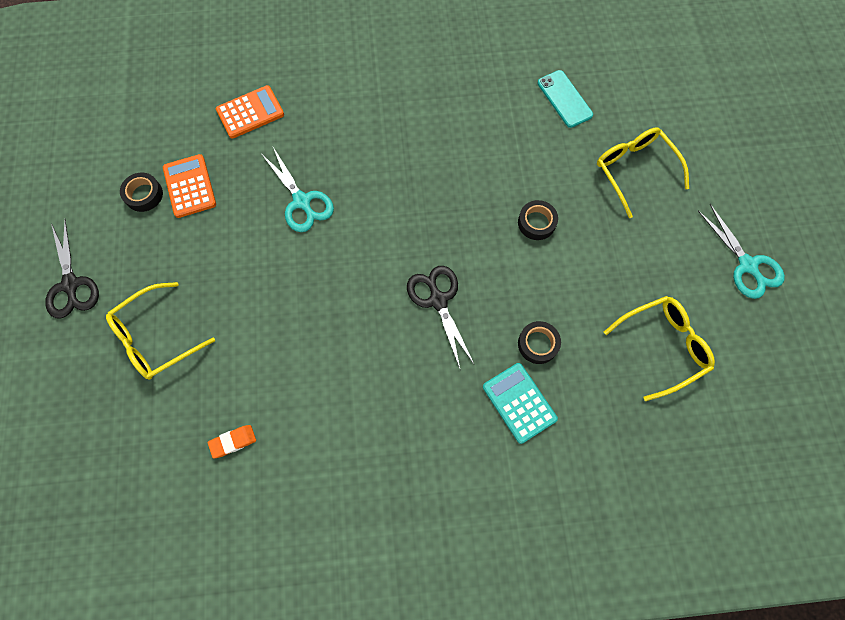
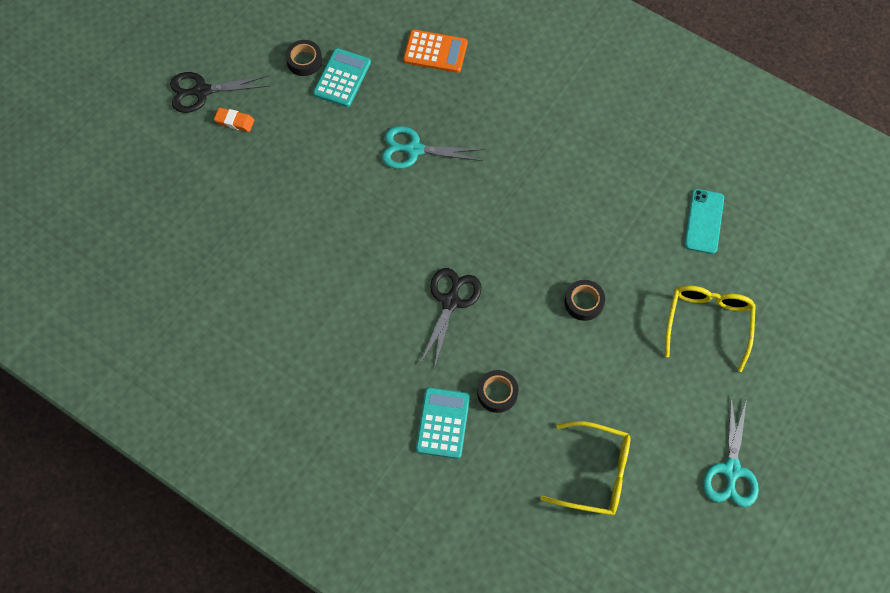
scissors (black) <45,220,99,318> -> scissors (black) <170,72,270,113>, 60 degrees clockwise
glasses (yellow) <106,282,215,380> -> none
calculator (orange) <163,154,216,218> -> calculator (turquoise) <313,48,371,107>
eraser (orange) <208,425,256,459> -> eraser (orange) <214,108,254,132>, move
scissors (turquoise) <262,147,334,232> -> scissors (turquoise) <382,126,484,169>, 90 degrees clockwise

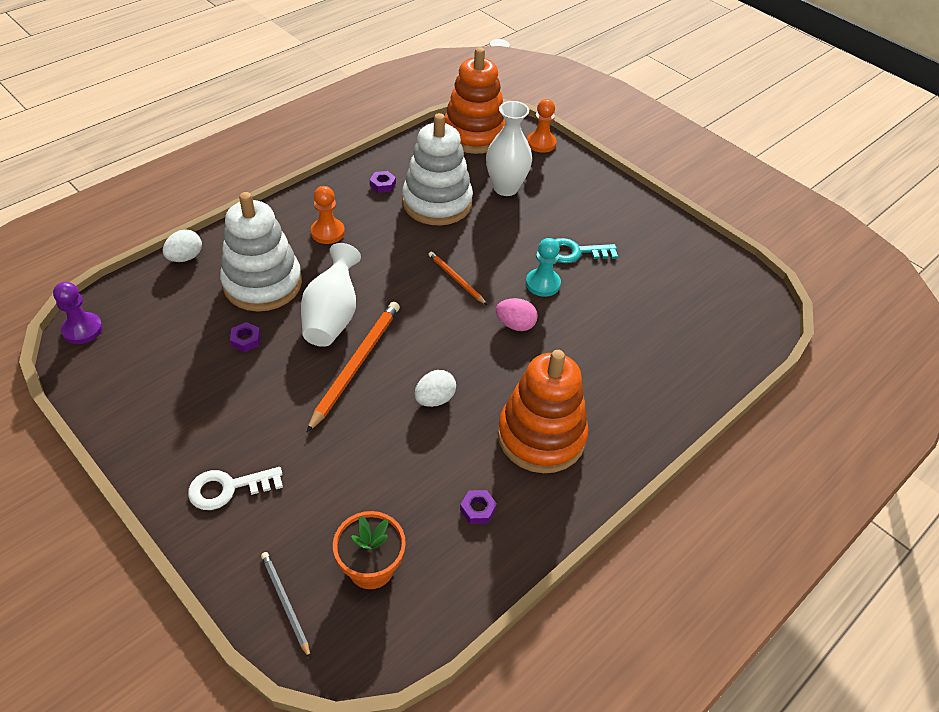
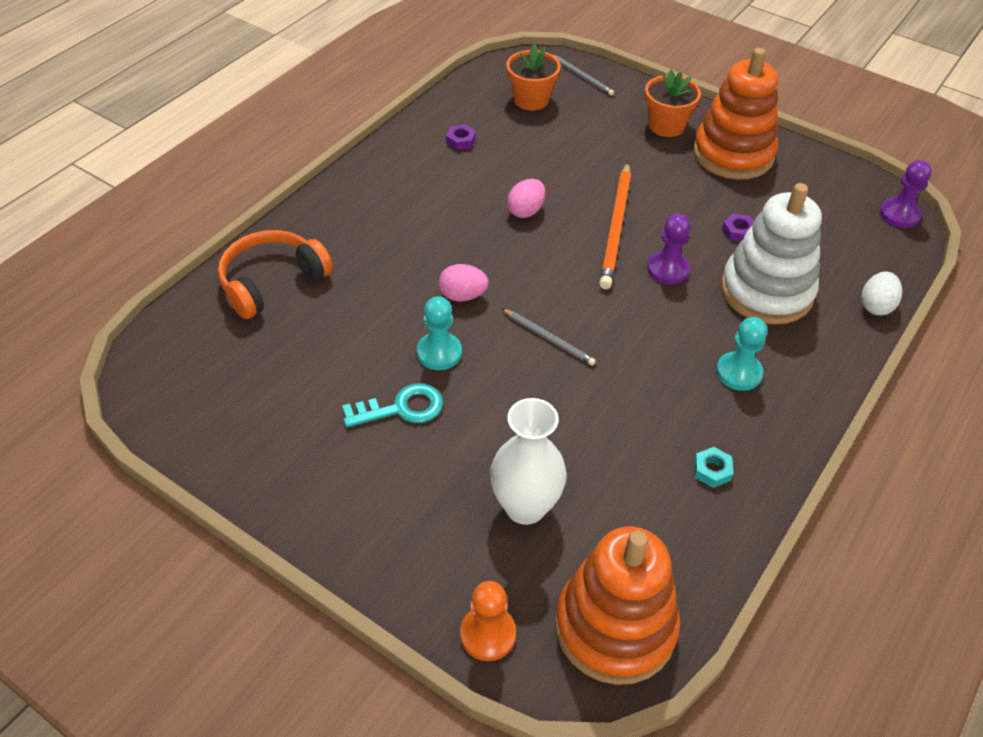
key (white) <188,467,283,510> -> flower pot (orange) <645,70,701,137>
vase (white) <301,243,361,347> -> pawn (purple) <647,214,690,285>
pawn (orange) <311,186,345,244> -> pawn (turquoise) <716,317,767,391>
nut (purple) <370,171,396,193> -> nut (turquoise) <694,447,733,488>
stacking toy (white) <402,113,473,226> -> none
egg (white) <414,370,456,407> -> egg (pink) <507,179,546,218>
pencil (orange) <428,252,487,305> -> pencil (grey) <502,309,596,366>
stacking toy (orange) <497,350,588,473> -> stacking toy (orange) <693,48,778,179>, move
none -> headphones (orange) <218,230,333,319>

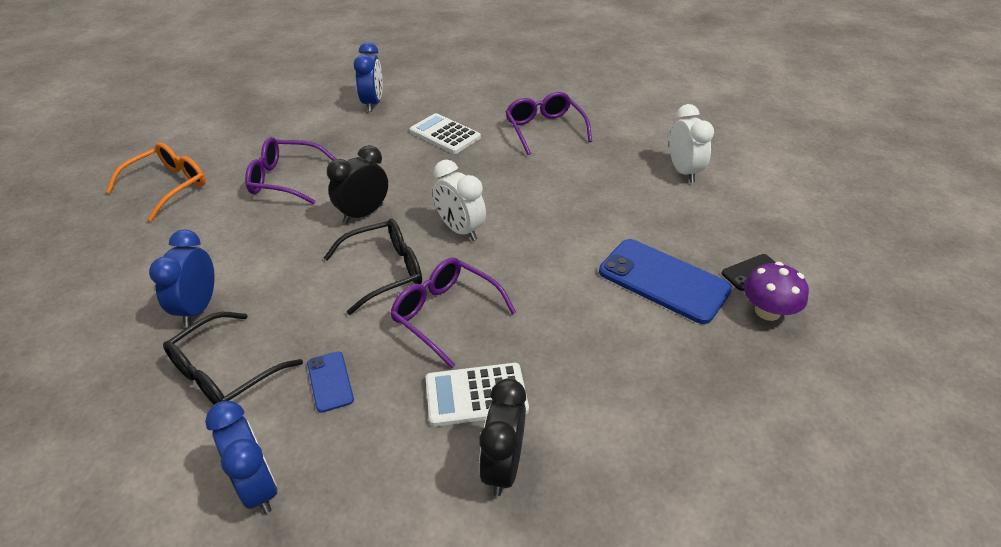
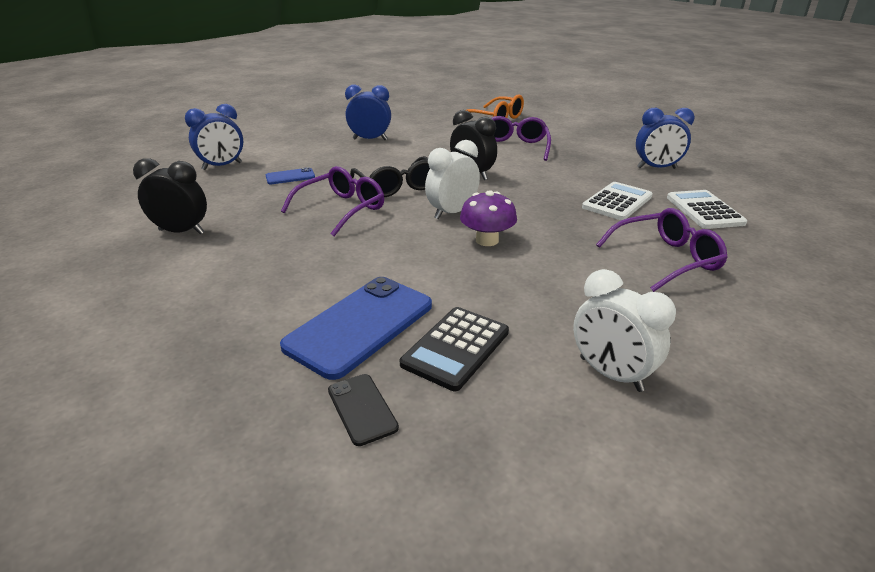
glasses (black) <163,312,303,405> -> none
calculator (white) <426,363,529,427> -> calculator (white) <667,190,747,229>, move
clock (white) <670,104,714,183> -> clock (white) <573,269,676,392>, 60 degrees clockwise
mushroom (purple) <744,262,809,321> -> mushroom (purple) <460,190,517,246>, move
none -> calculator (black) <400,307,509,391>

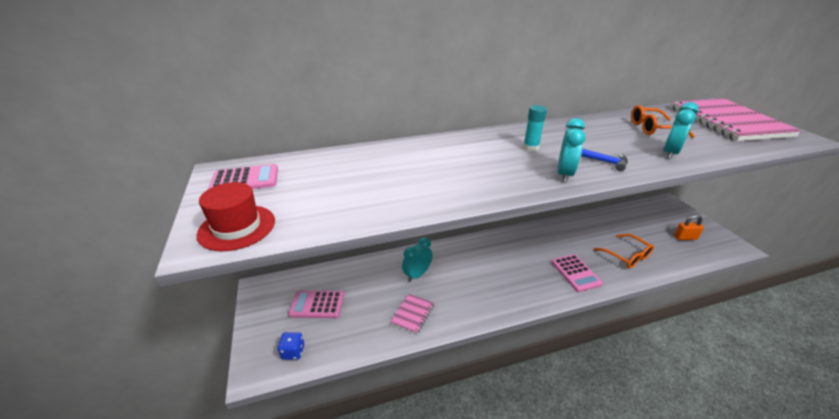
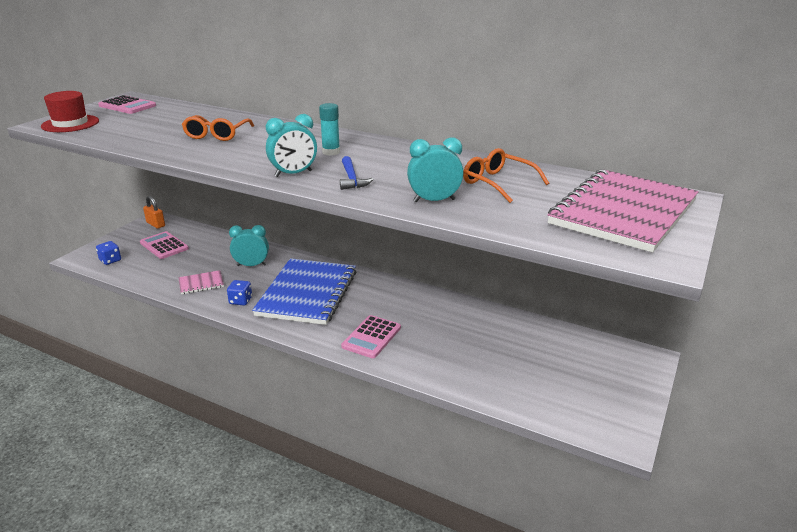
glasses (orange) <594,234,654,269> -> glasses (orange) <182,115,254,141>, move
padlock (orange) <674,215,704,240> -> padlock (orange) <143,196,165,229>, move
none -> dice (blue) <227,280,252,305>
none -> notebook (blue) <252,258,356,325>

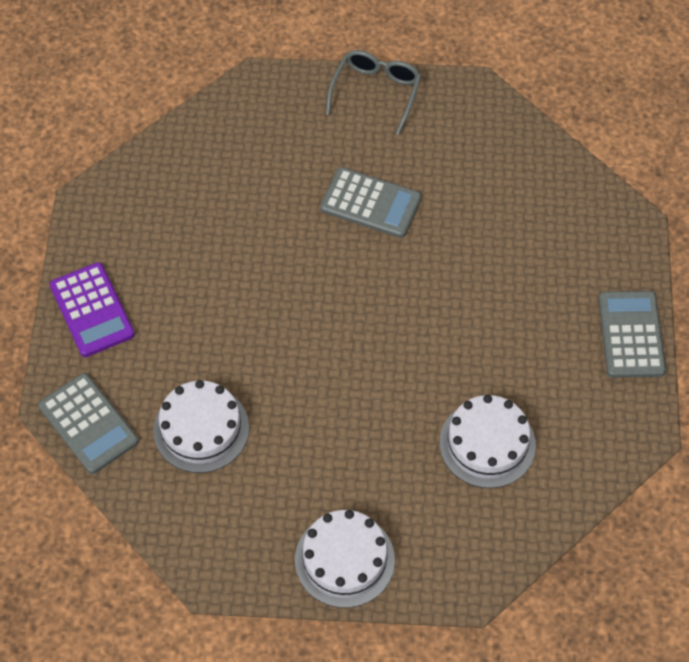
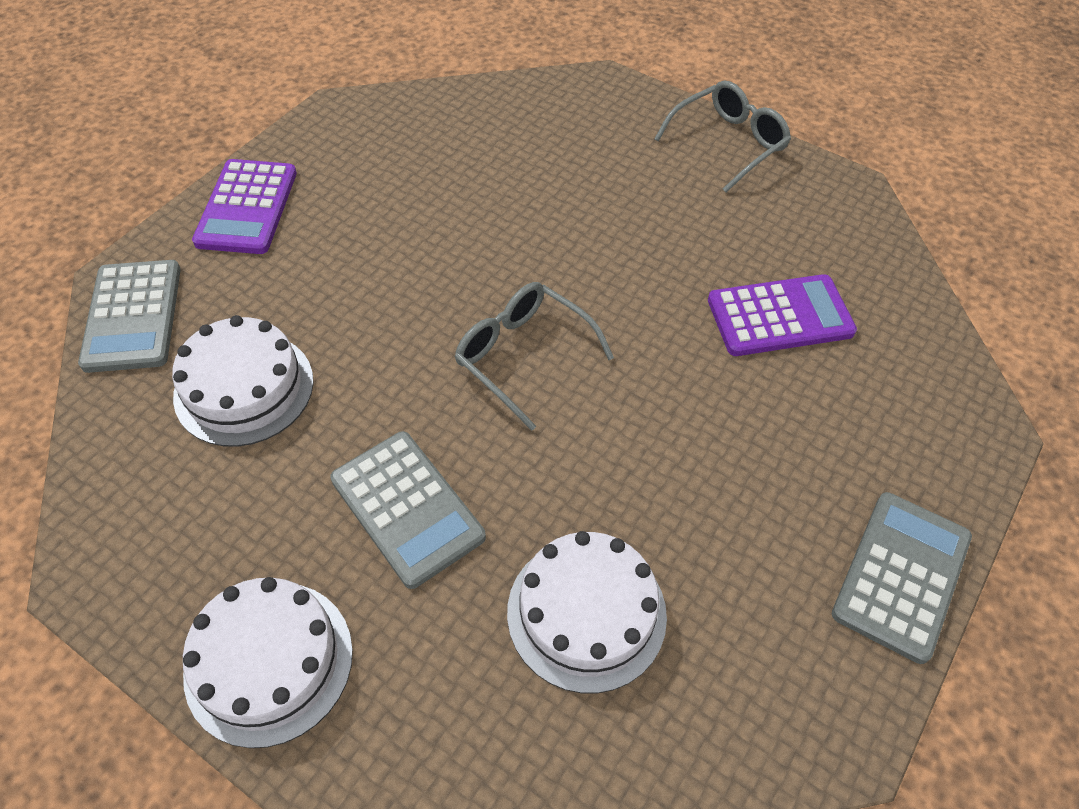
calculator (grey) <320,167,422,238> -> calculator (grey) <330,431,486,589>, move
none -> glasses (grey) <455,282,614,431>
none -> calculator (purple) <708,274,857,356>

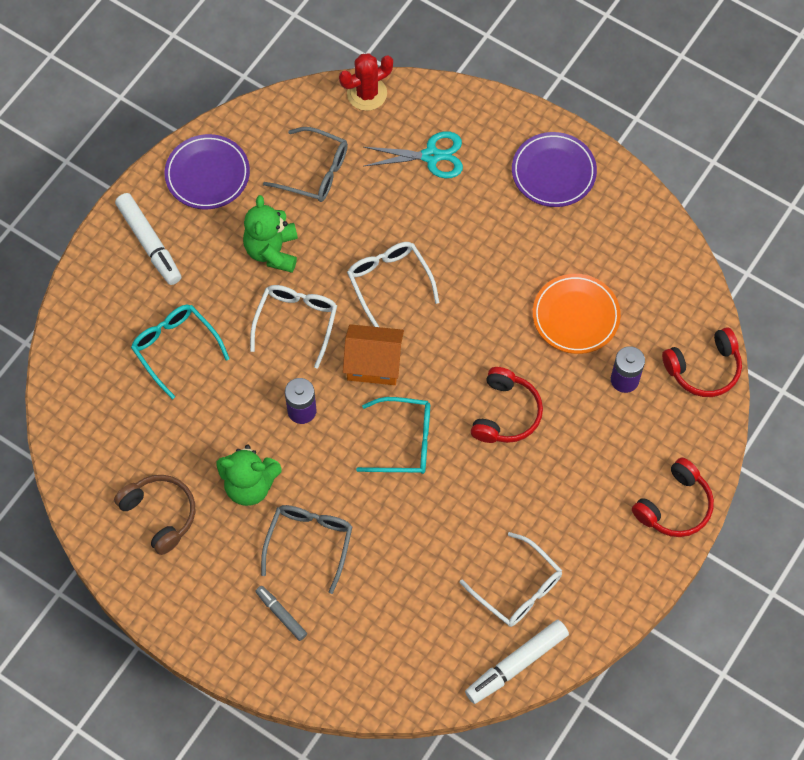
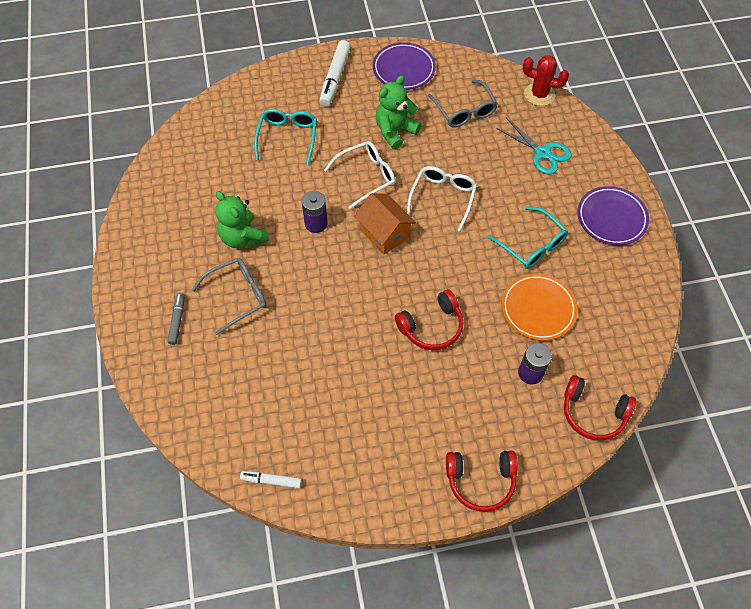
headphones (brown) <114,475,195,555> -> none
glasses (turquoise) <356,397,430,474> -> glasses (turquoise) <487,206,568,269>, move
glasses (white) <460,532,562,627> -> none
marker (white) <465,620,569,704> -> marker (white) <240,471,302,488>, x0.58

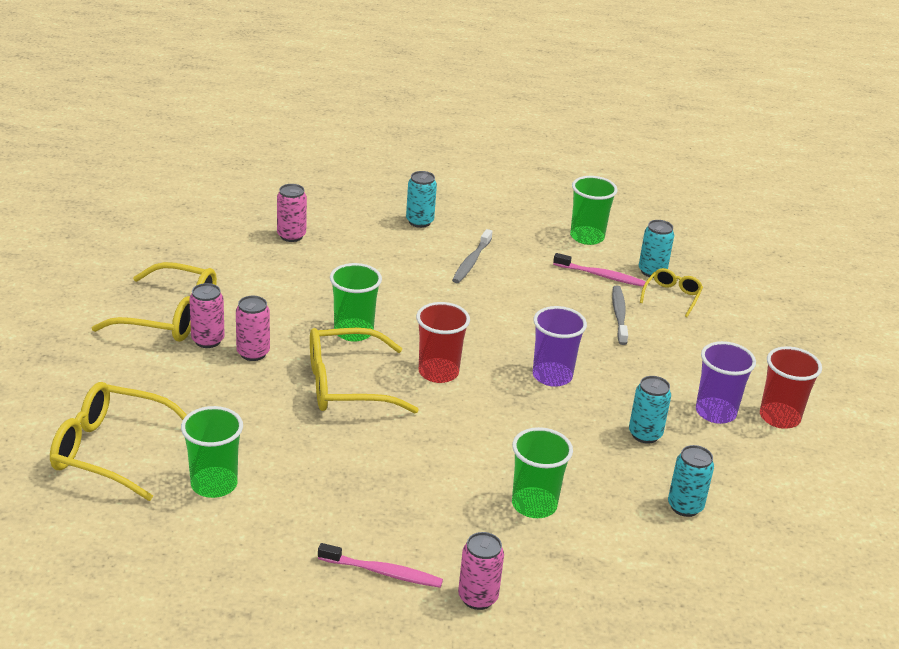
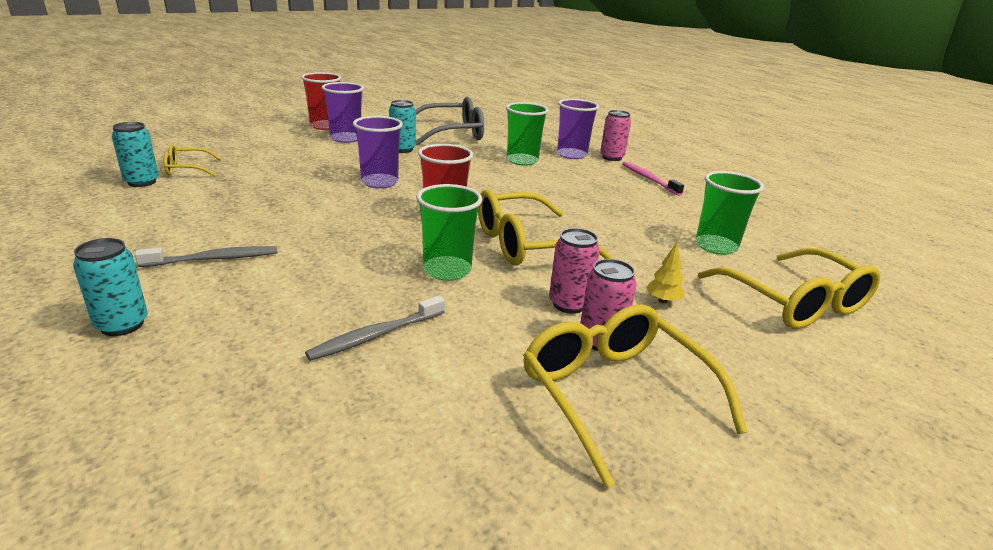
can (pink) <277,184,307,242> -> none
glasses (yellow) <310,328,419,413> -> glasses (yellow) <478,189,612,266>, 120 degrees clockwise
toothbrush (pink) <553,253,646,287> -> none
cup (green) <570,176,617,245> -> none
toothbrush (grey) <612,285,628,345> -> toothbrush (grey) <305,296,445,361>, move
can (turquoise) <668,445,714,517> -> glasses (grey) <416,97,484,146>
none -> cup (purple) <557,99,599,159>
none -> tree (yellow) <646,242,685,303>

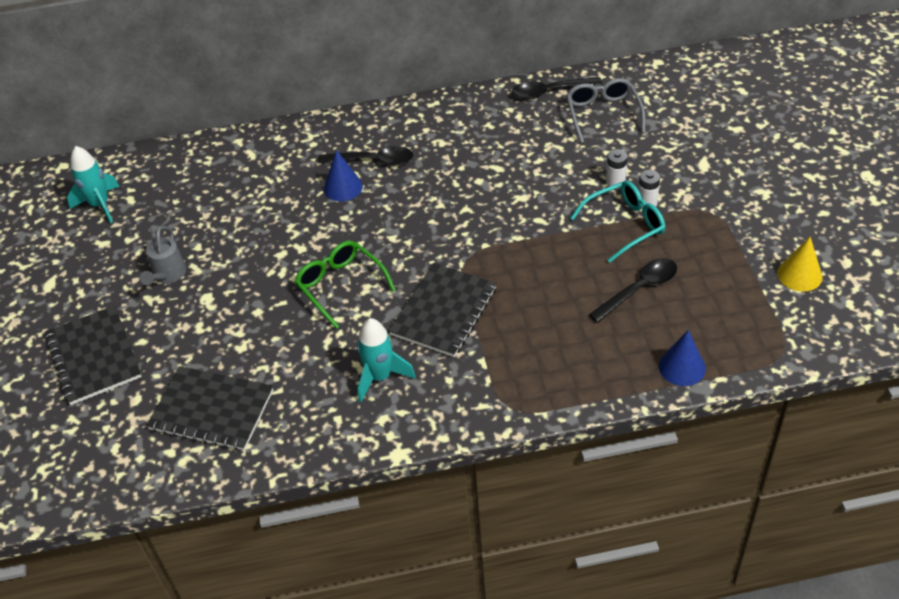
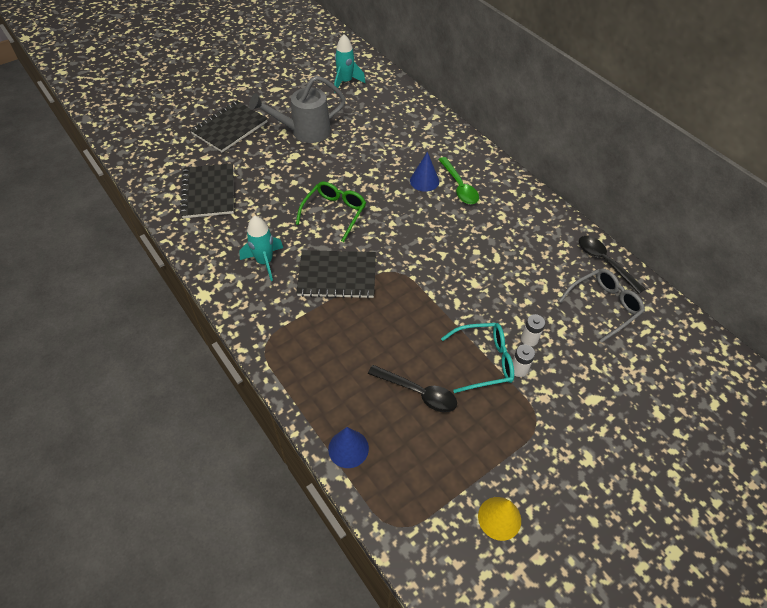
watering can (grey) <140,226,186,285> -> watering can (grey) <249,76,346,143>, x1.72
spoon (black) <318,146,413,166> -> spoon (green) <438,157,479,204>
glasses (turquoise) <571,181,665,262> -> glasses (turquoise) <441,323,514,393>, 45 degrees counterclockwise

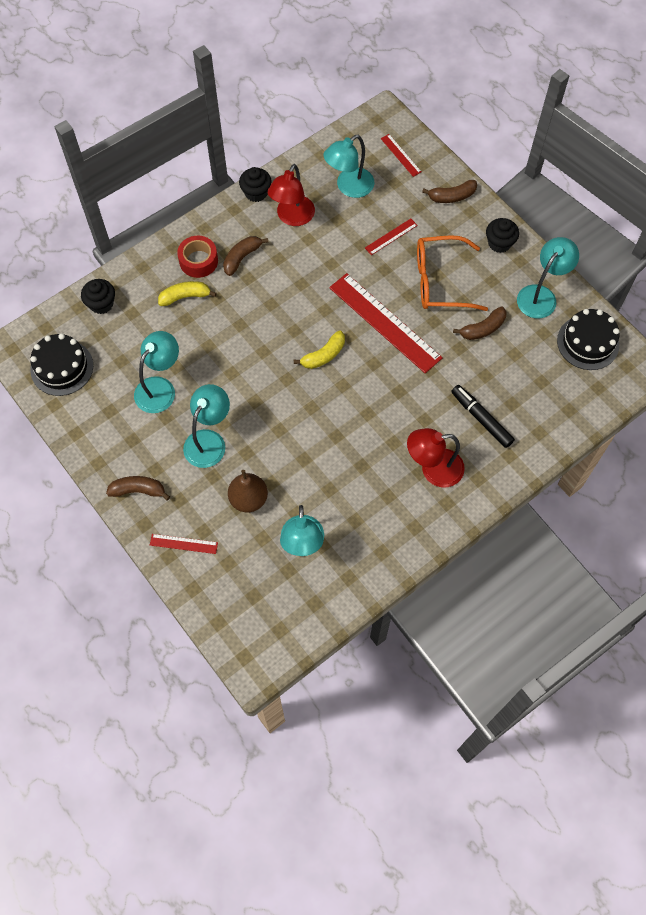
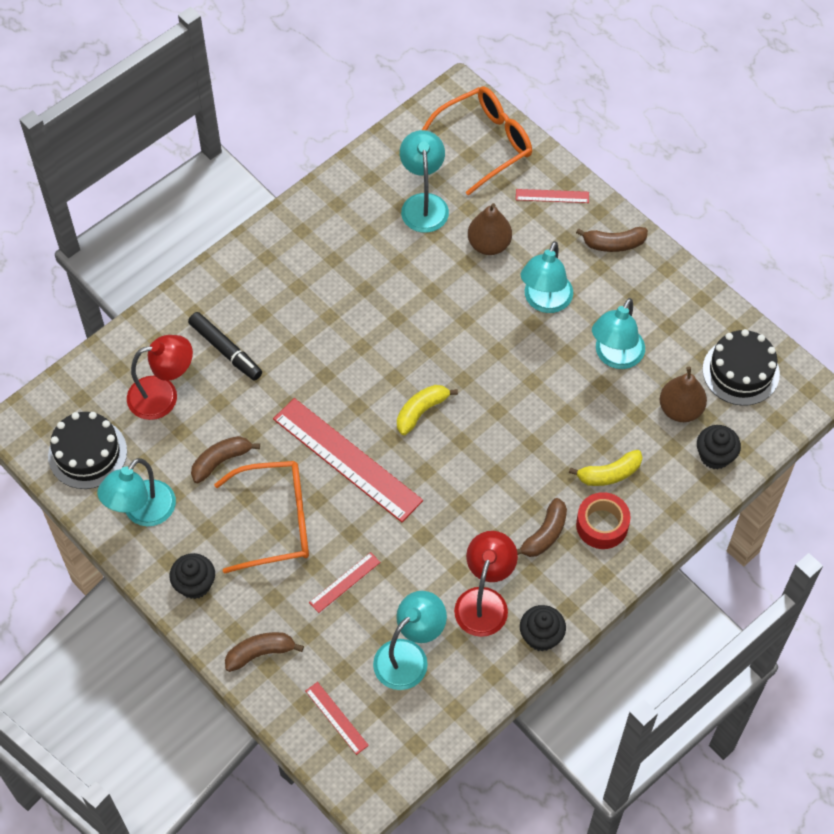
lamp (red) <407,428,465,487> -> lamp (red) <127,335,193,420>, move
none -> glasses (orange) <422,86,532,196>
none -> pear (brown) <660,367,707,422>

